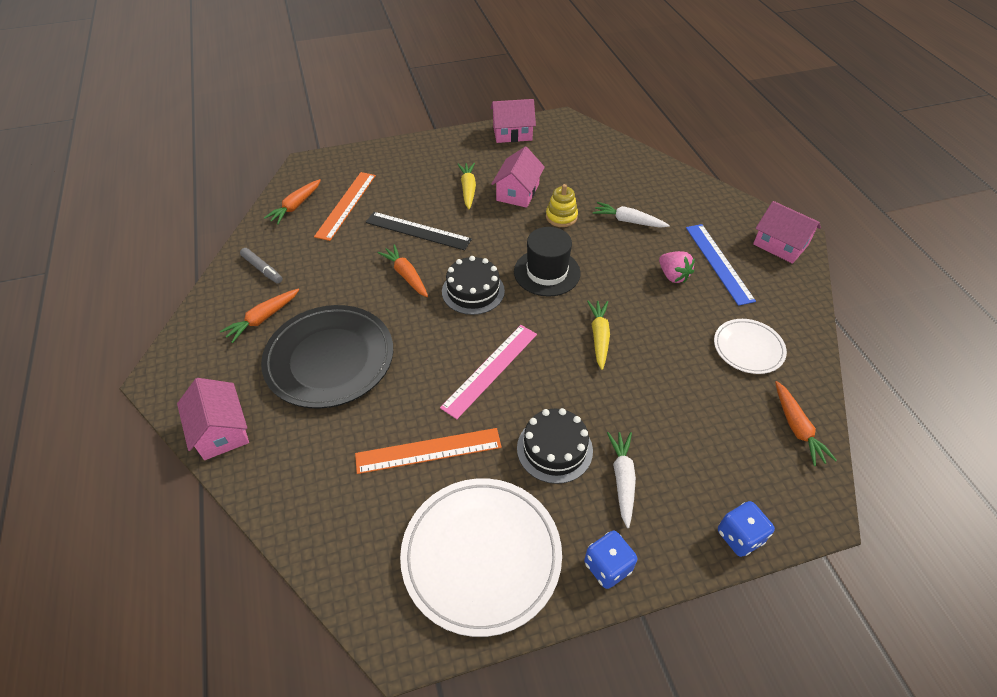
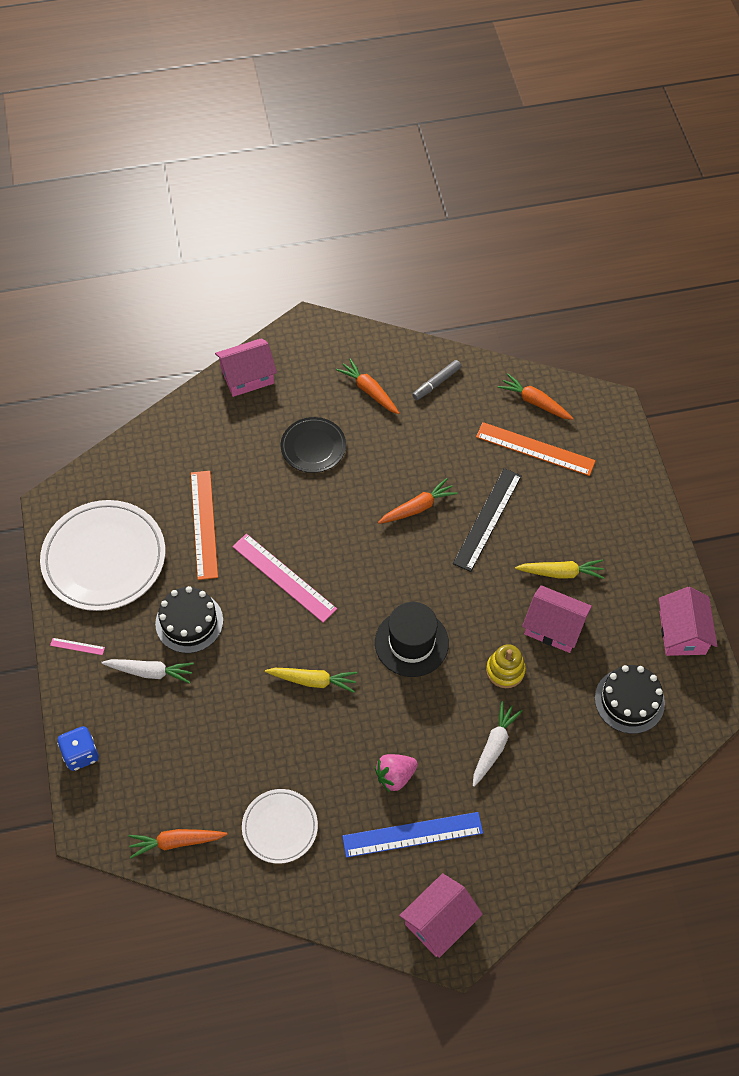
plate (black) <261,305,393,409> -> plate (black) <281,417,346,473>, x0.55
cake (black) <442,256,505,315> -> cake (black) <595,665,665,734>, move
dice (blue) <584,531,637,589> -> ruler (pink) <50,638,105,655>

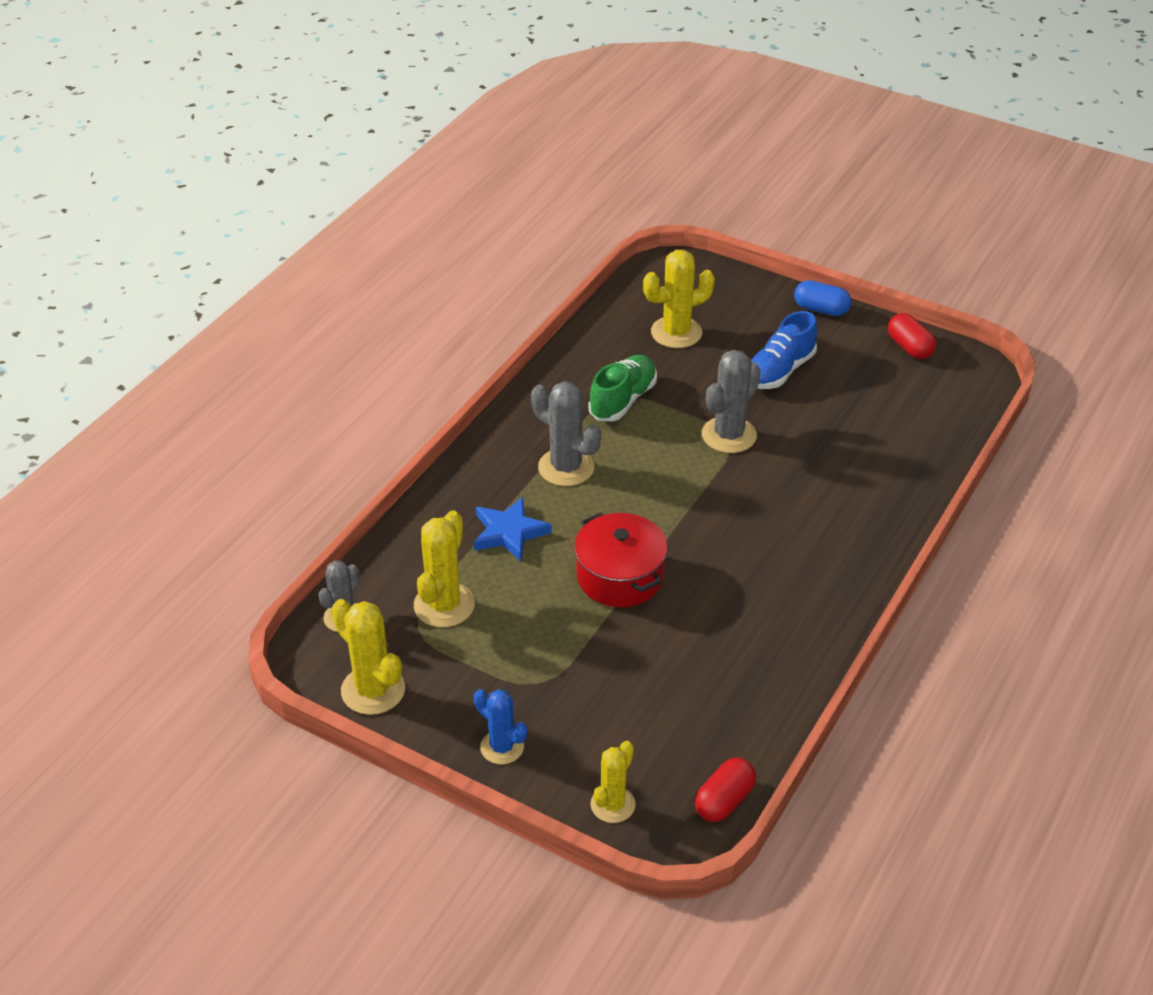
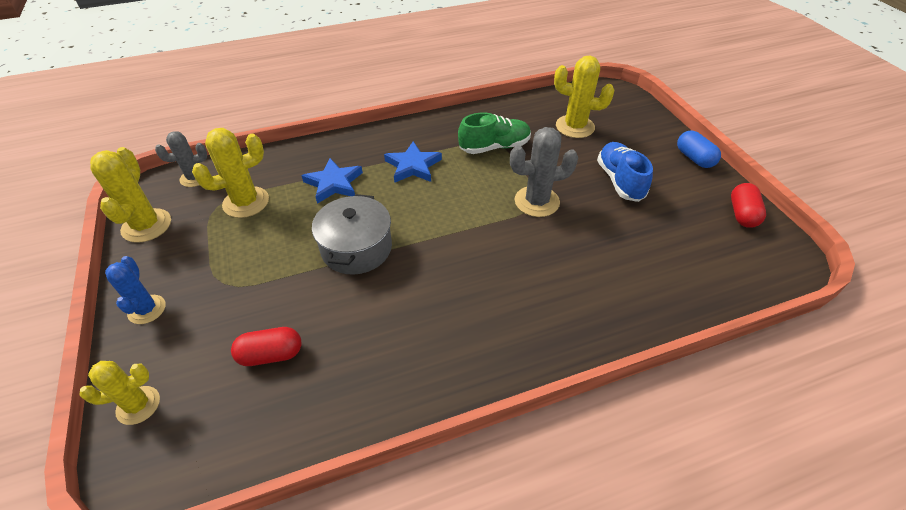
cactus (grey) <531,381,601,486> -> star (blue) <384,141,442,183>
pot (red) <574,512,668,607> -> pot (grey) <312,194,392,275>
capsule (red) <695,757,756,822> -> capsule (red) <231,327,302,366>, move
shoe (blue) <751,311,817,389> -> shoe (blue) <597,142,653,202>, 90 degrees clockwise

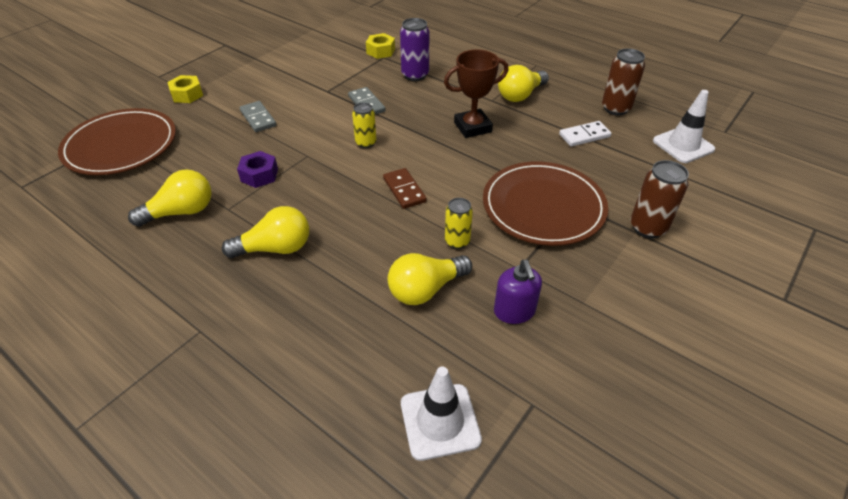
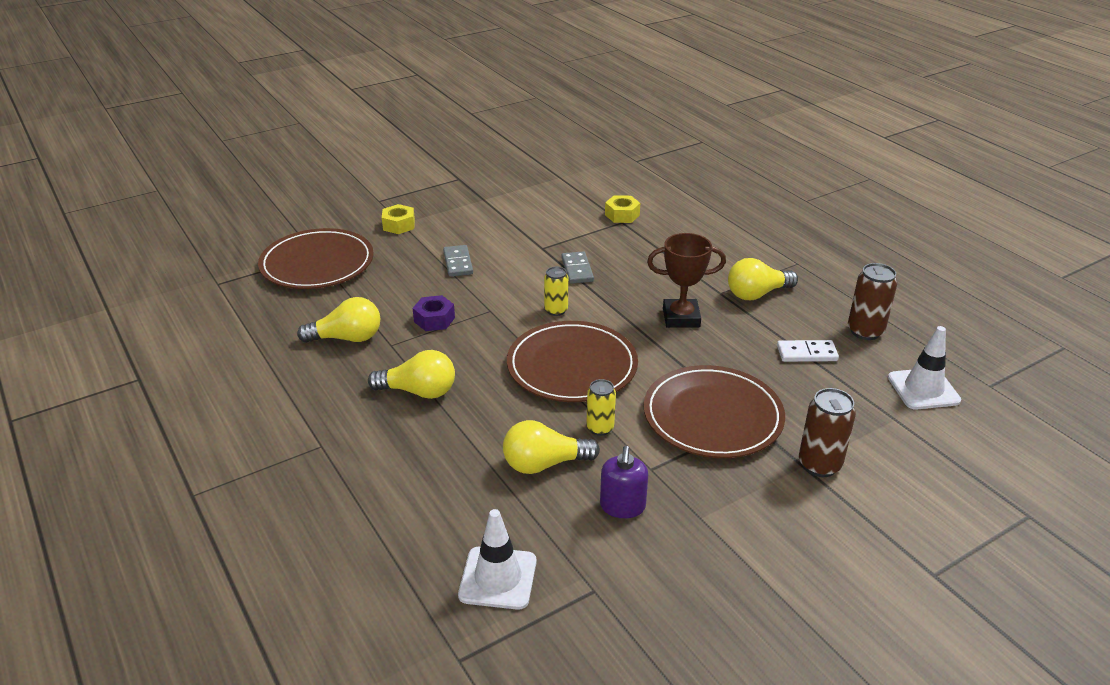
domino (brown) <383,168,427,209> -> plate (brown) <507,321,638,402>
can (purple) <400,18,429,81> -> none

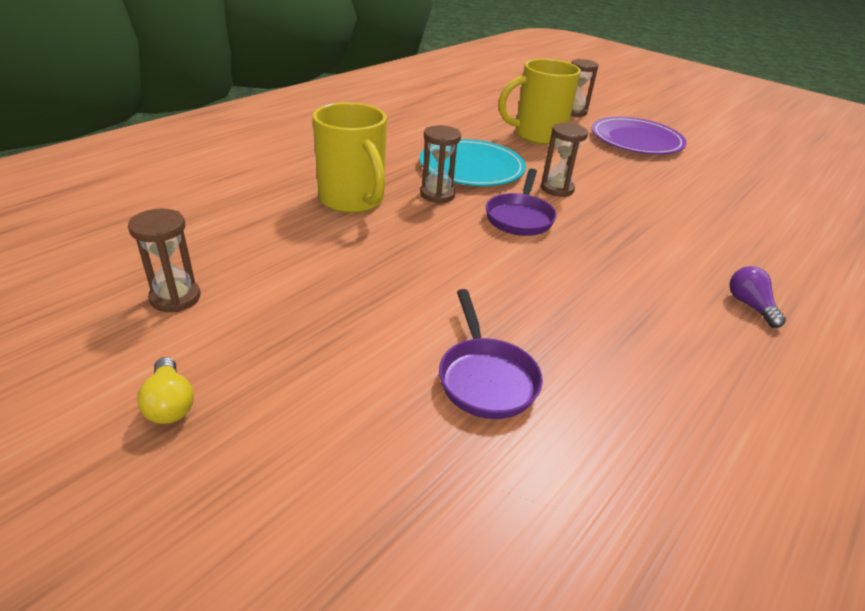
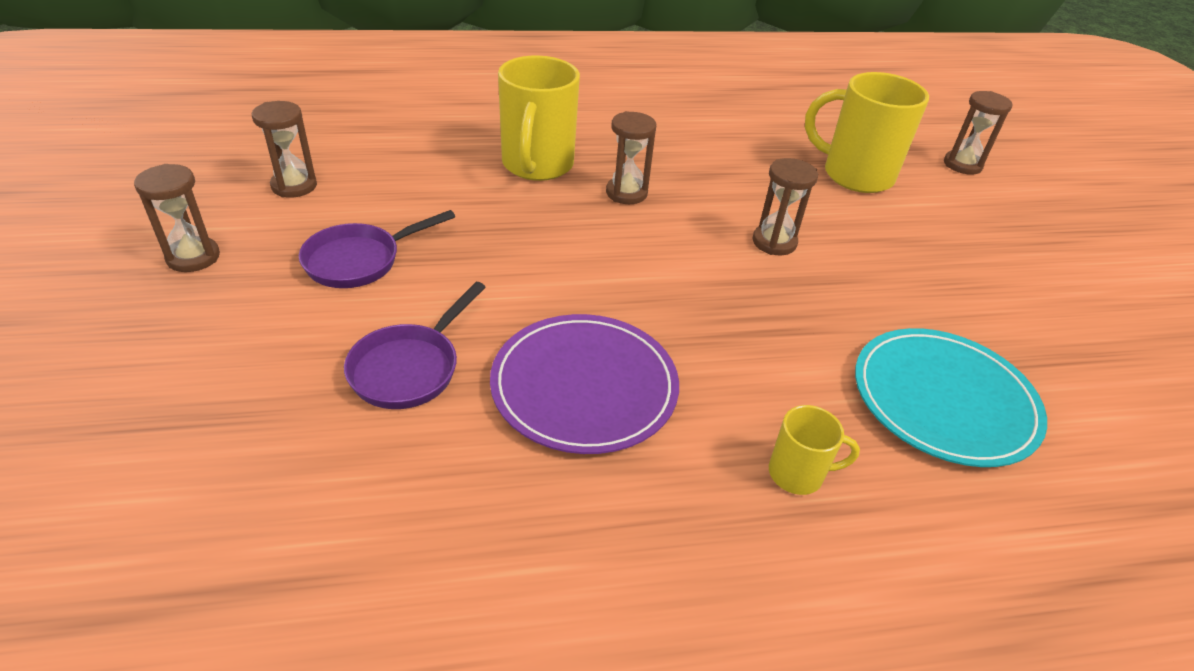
light bulb (yellow) <137,357,194,424> -> hourglass (brown) <134,164,220,272>
plate (turquoise) <419,139,526,186> -> plate (turquoise) <855,328,1047,467>, move
pan (purple) <486,169,557,236> -> pan (purple) <299,210,455,288>, move
plate (purple) <592,117,687,155> -> plate (purple) <490,314,679,454>, move
light bulb (purple) <730,266,786,328> -> mug (yellow) <769,405,860,495>

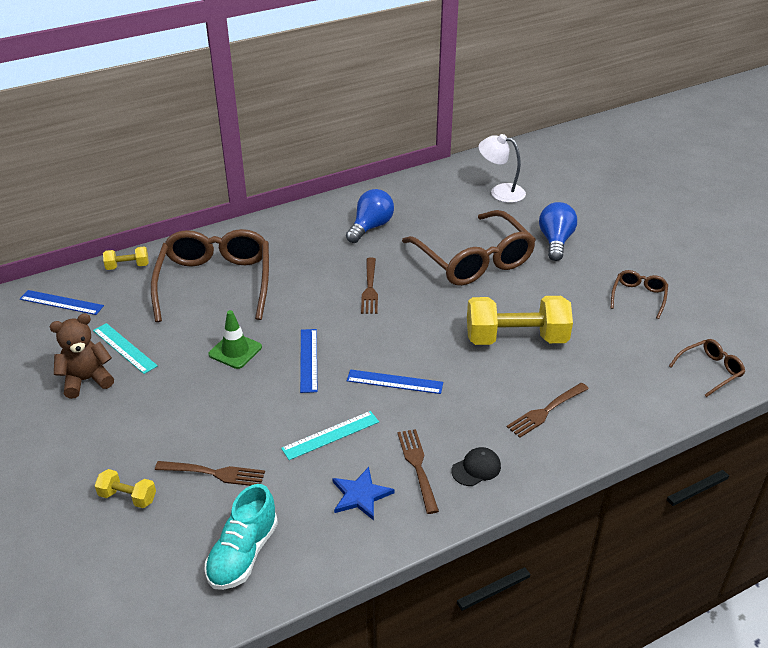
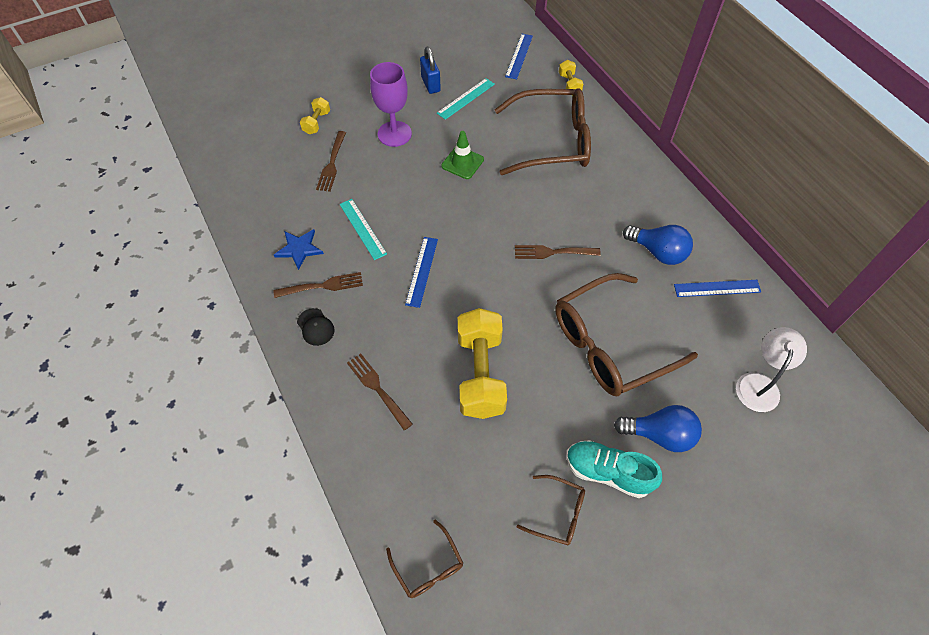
teddy bear (brown) <50,314,114,399> -> padlock (blue) <420,47,441,94>
shoe (turquoise) <204,484,278,590> -> shoe (turquoise) <567,440,662,498>, move
ruler (blue) <300,329,317,393> -> ruler (blue) <674,280,761,297>, move
none -> goblet (purple) <370,62,412,147>

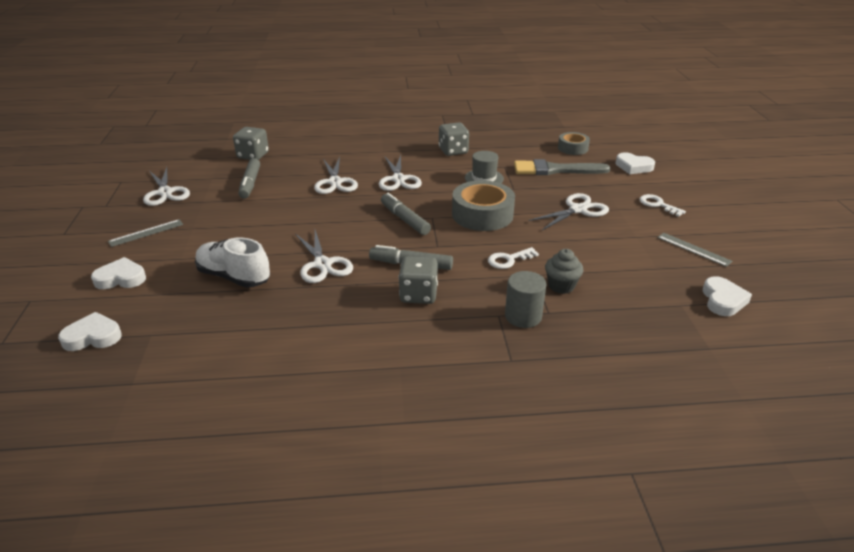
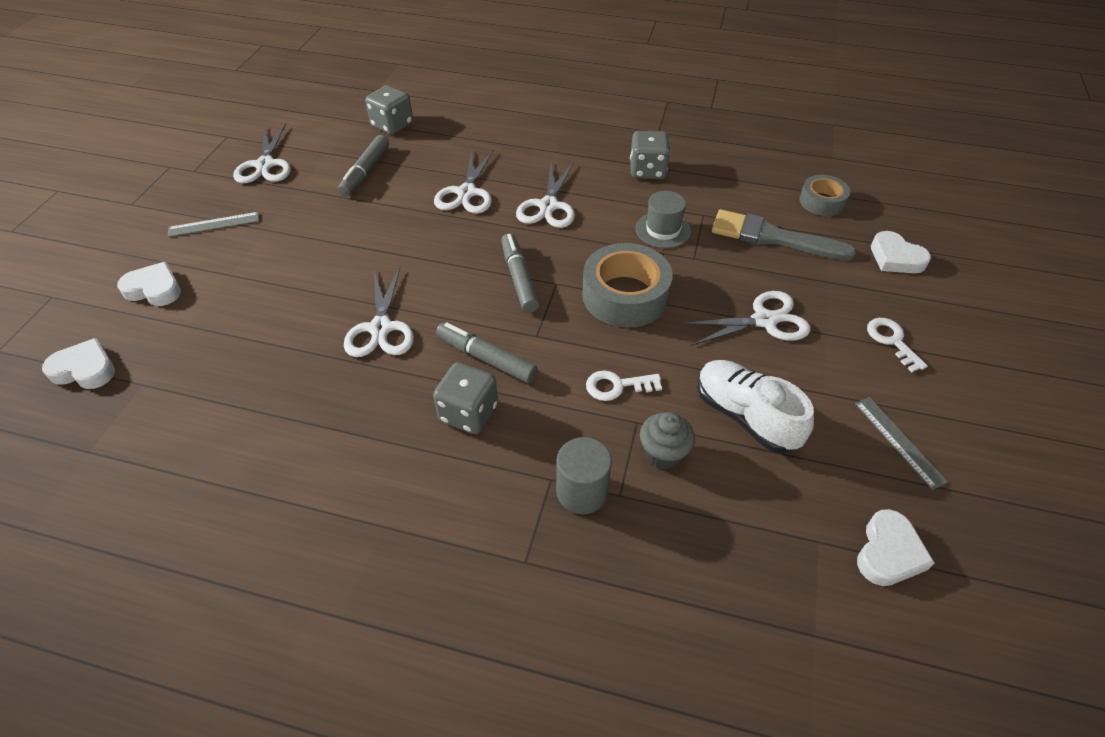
shoe (white) <195,237,270,288> -> shoe (white) <697,360,814,453>, move

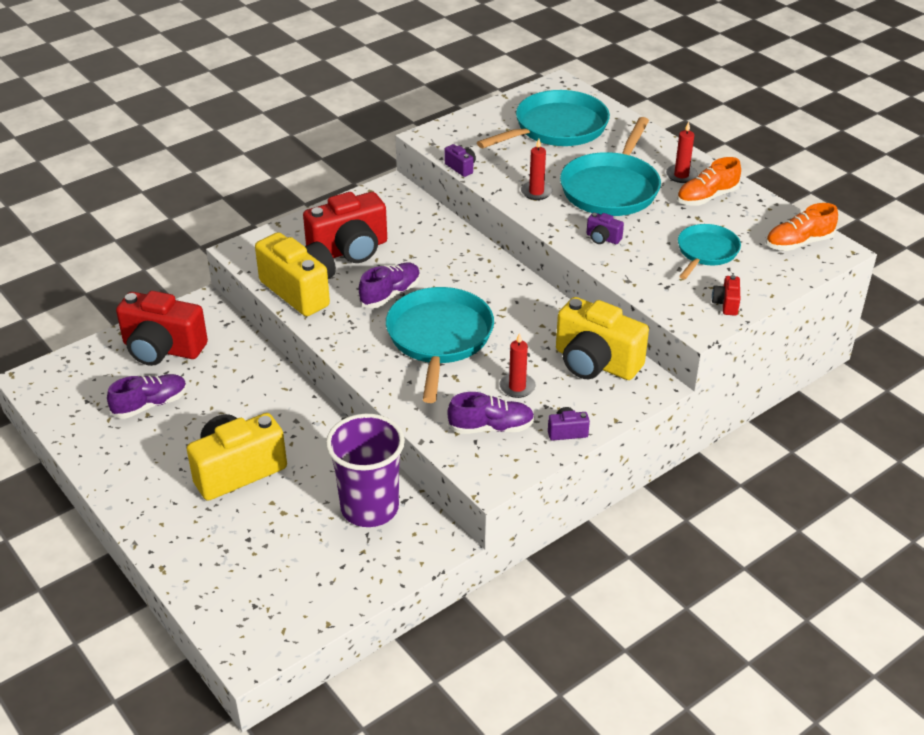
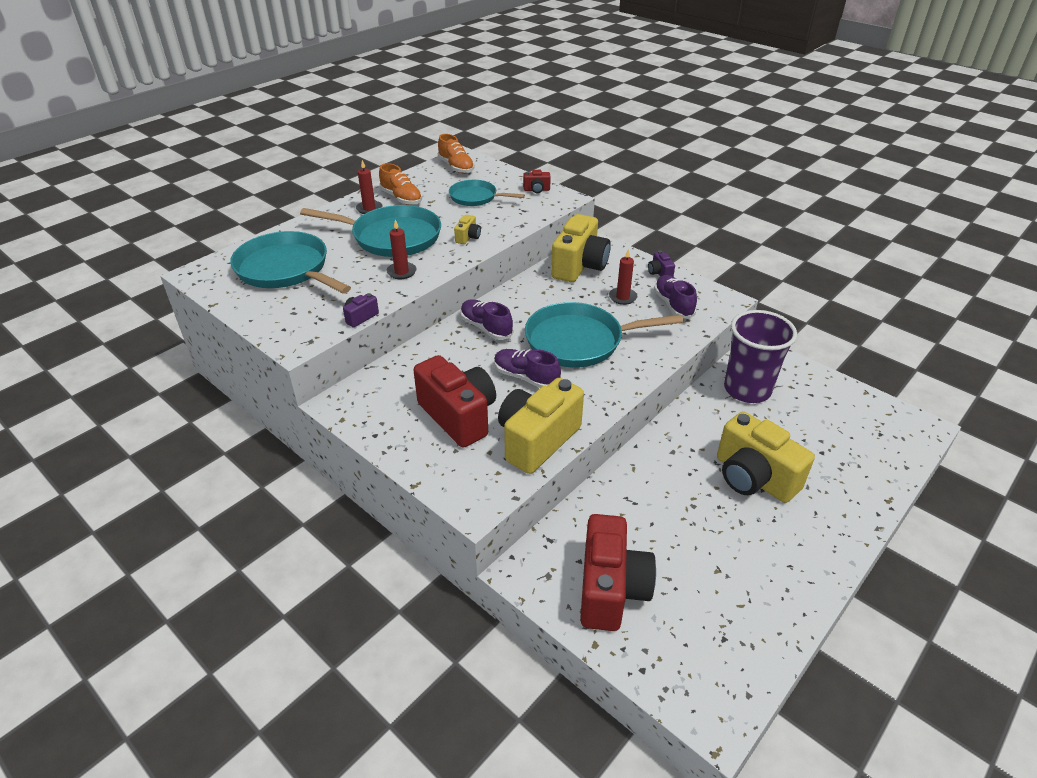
shoe (purple) <107,374,187,419> -> shoe (purple) <460,299,513,340>, move
camera (purple) <587,212,624,244> -> camera (yellow) <454,215,481,244>

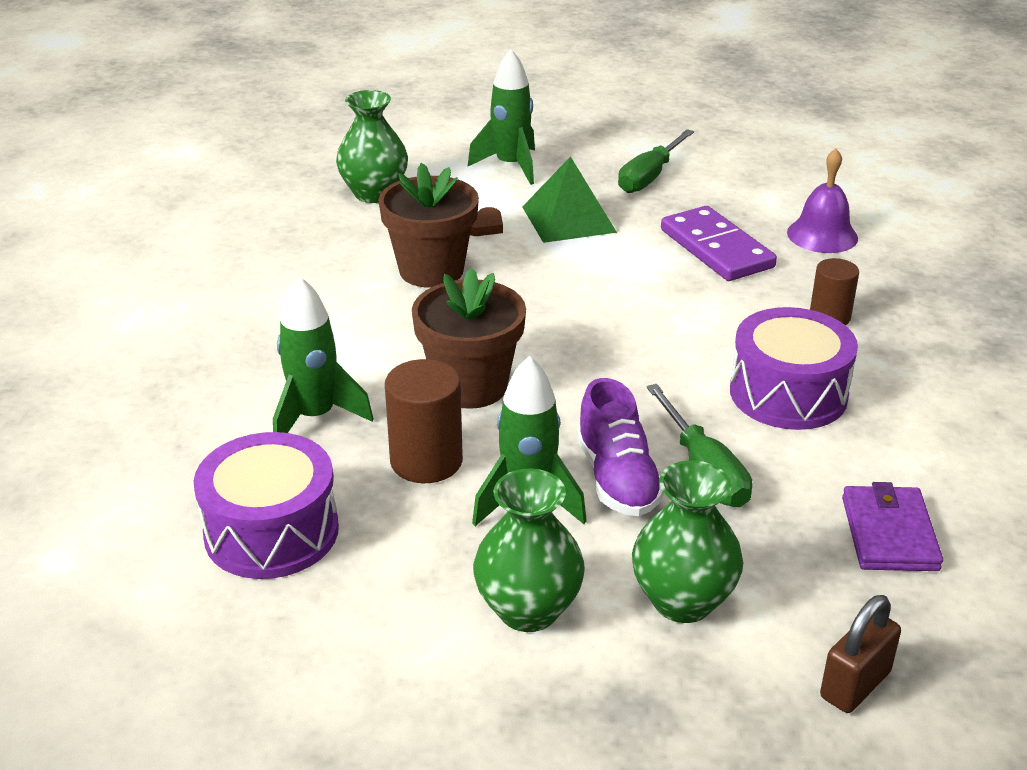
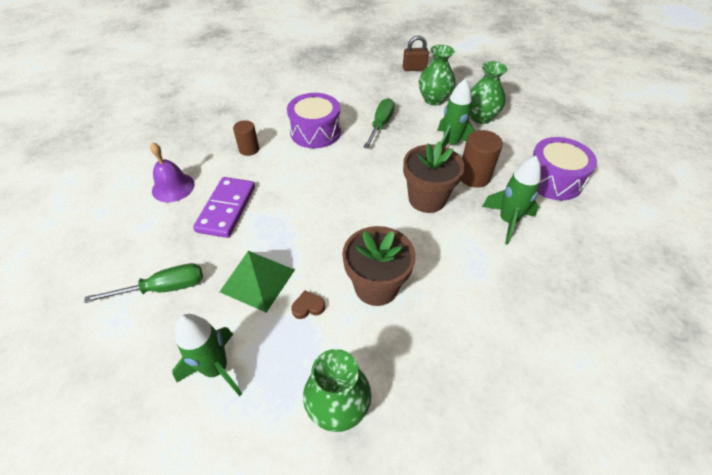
shoe (purple) <577,378,664,516> -> none
wallet (purple) <842,482,943,571> -> none

